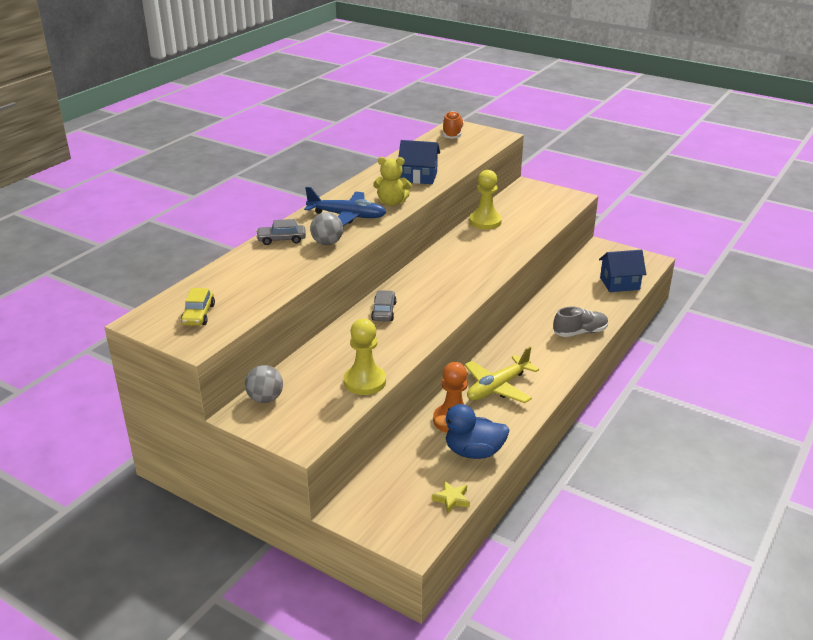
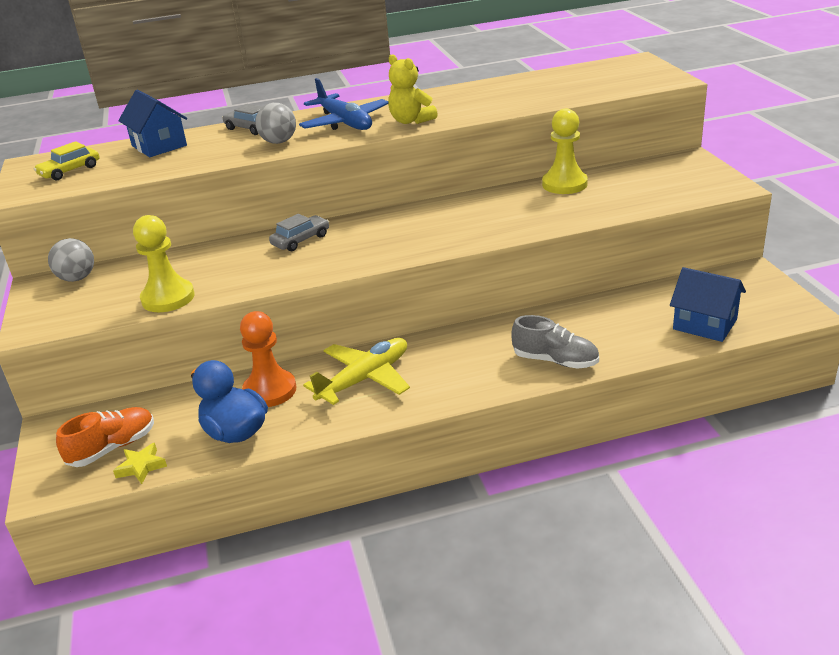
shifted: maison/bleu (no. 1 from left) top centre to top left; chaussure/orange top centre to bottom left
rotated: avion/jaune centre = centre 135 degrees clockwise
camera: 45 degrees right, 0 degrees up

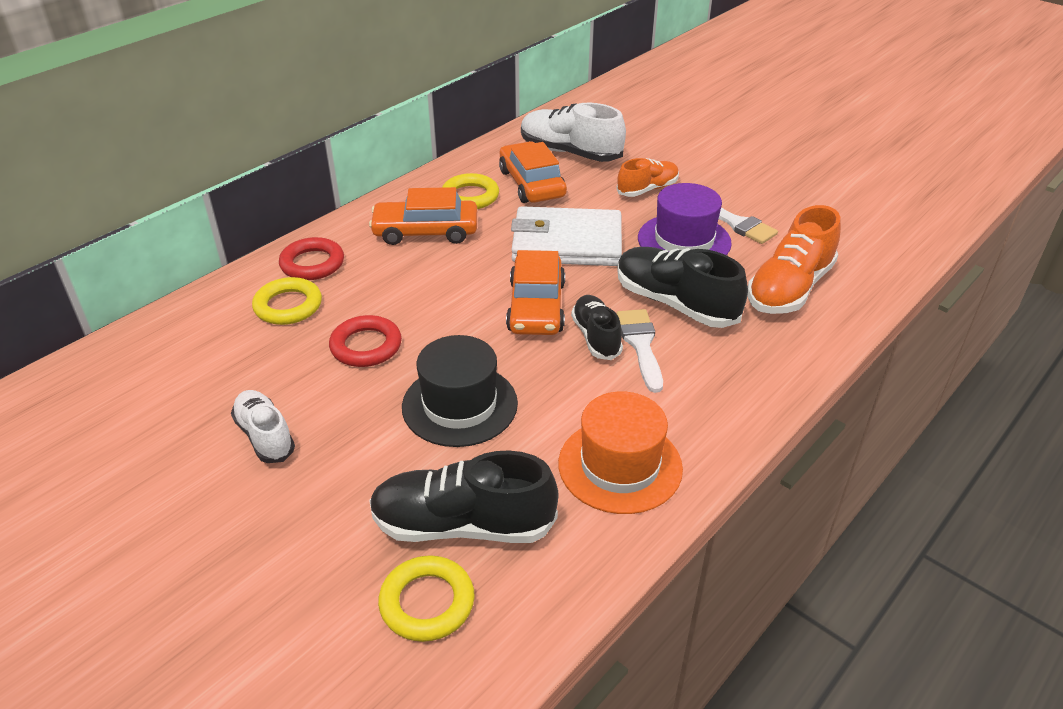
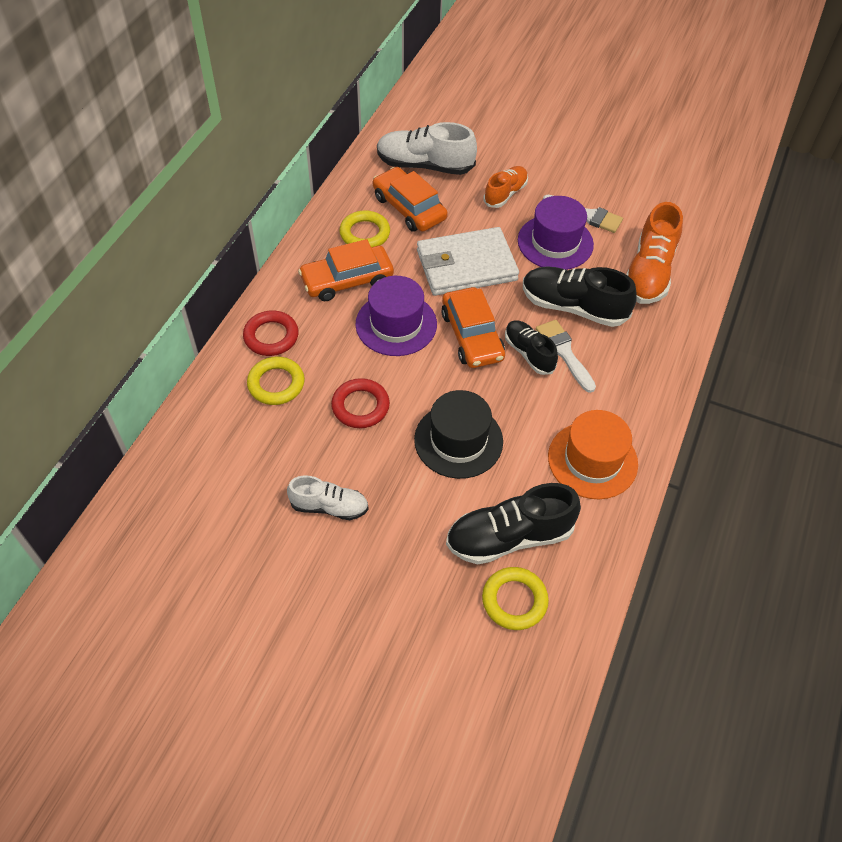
new: chapeau/violet (no. 1 from left) centre
rotated: chaussure/blanc (no. 1 from left) middle left = centre 150 degrees clockwise
camera: 20 degrees left, 15 degrees up

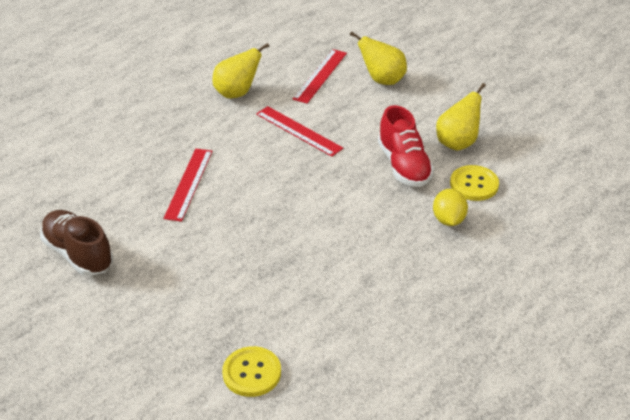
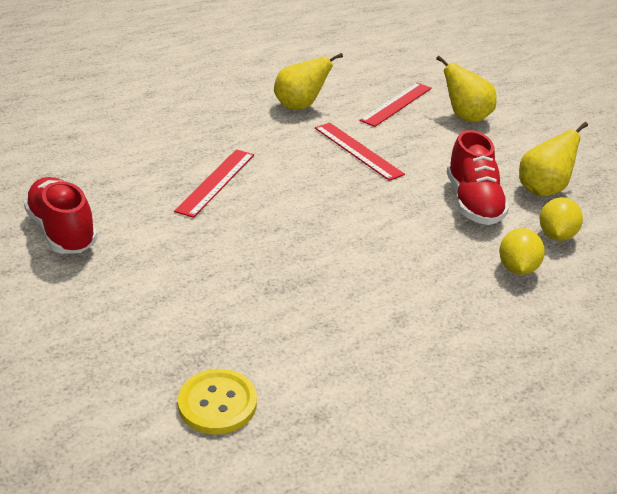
swapped: bouton/jaune (no. 2 from left) middle right to citron/jaune (no. 2 from left) middle right
repainted: chaussure/marron middle left to chaussure/rouge (no. 1 from left) middle left
camera: 10 degrees right, 5 degrees down

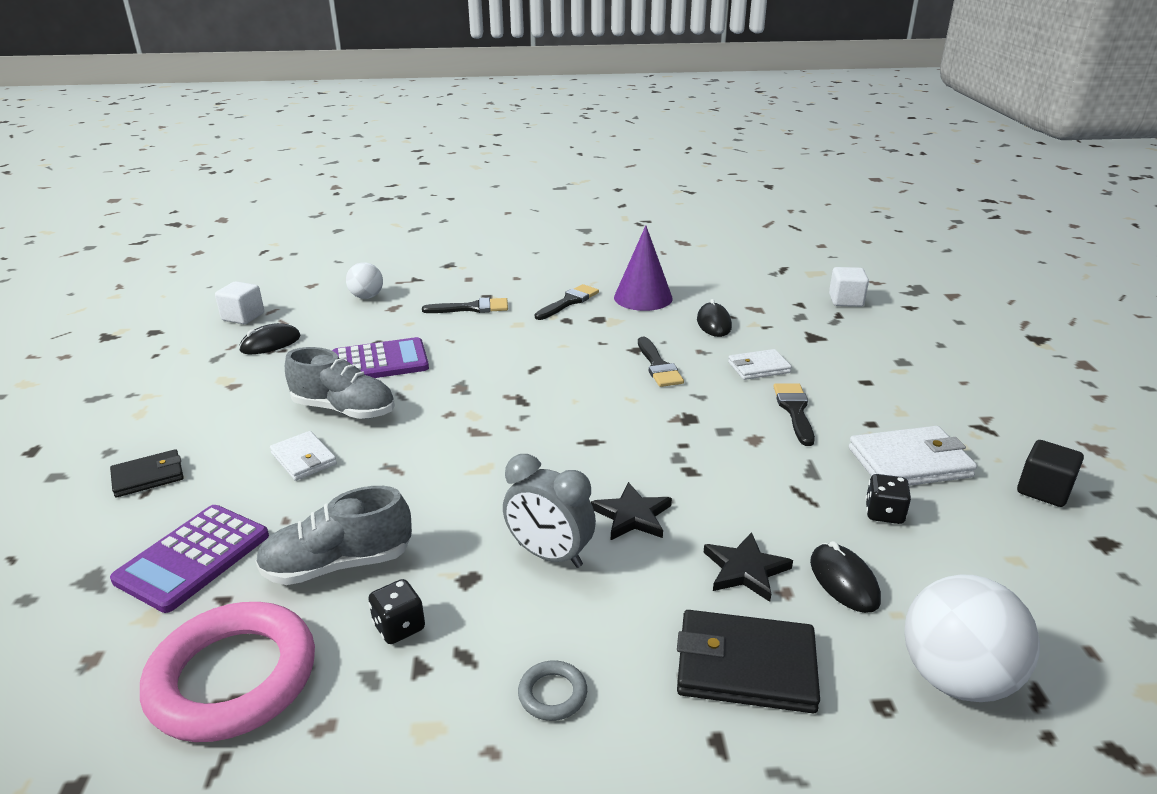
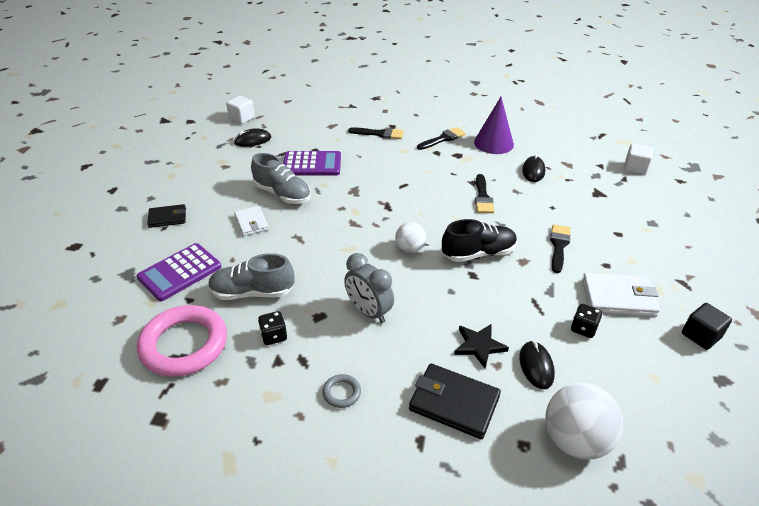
gone: étoile/noir (no. 1 from left) centre; portefeuille/blanc (no. 2 from left) centre
new: chaussure/noir centre
shifted: balle/blanc (no. 1 from left) middle left to centre
camera: 15 degrees right, 10 degrees up

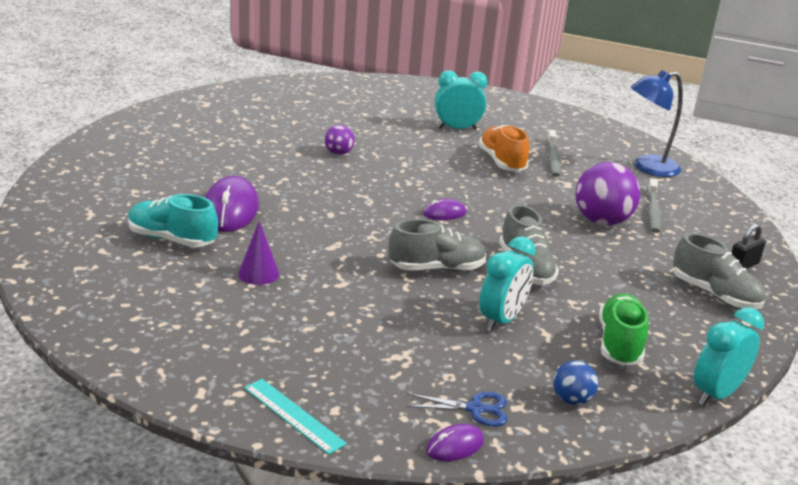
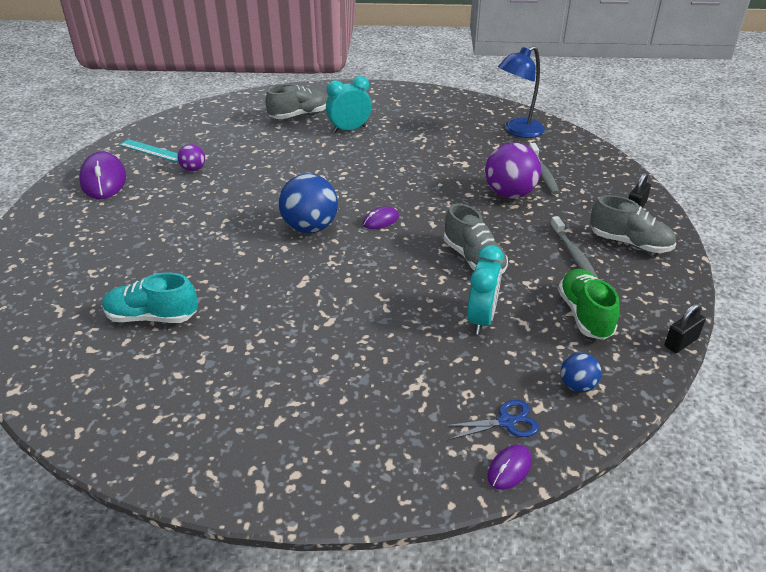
gone: cône/violet middle left; chaussure/orange top centre
new: balle/bleu (no. 1 from left) centre
shifted: souris/violet (no. 1 from left) middle left to top left; règle/turquoise bottom centre to top left; balle/violet (no. 1 from left) top centre to top left; chaussure/gris (no. 1 from left) centre to top centre; brosse à dents/gris (no. 1 from left in the first image) top right to brosse à dents/gris (no. 2 from left) middle right
swapped: réveil/turquoise (no. 3 from left) bottom right to cadenas/noir (no. 2 from left) middle right
camera: 15 degrees left, 10 degrees up

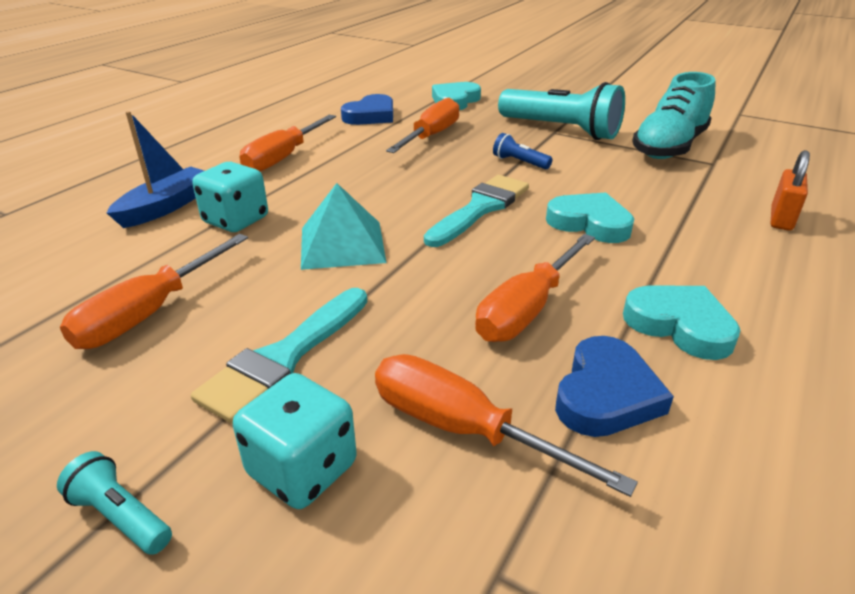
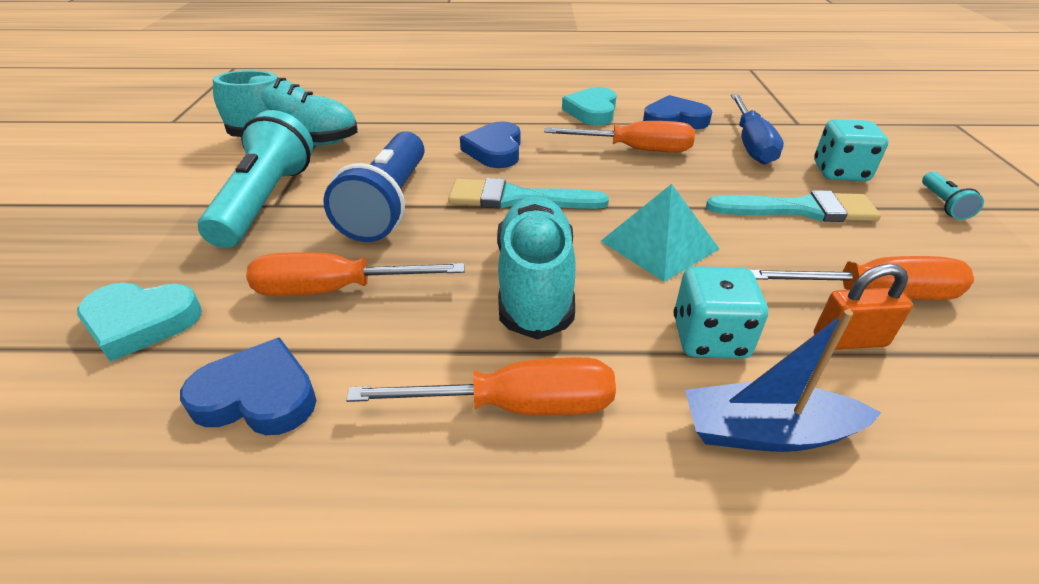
new: chaussure/turquoise (no. 2 from left) centre
shifted: cadenas/orange top right to middle right
repainted: tournevis/orange (no. 4 from left) bottom centre to tournevis/bleu top right; cœur/turquoise (no. 2 from left) middle right to cœur/bleu (no. 2 from left) top centre
scaled: lampe de poche/bleu top centre = top centre x2.31
camera: 120 degrees left, 5 degrees up

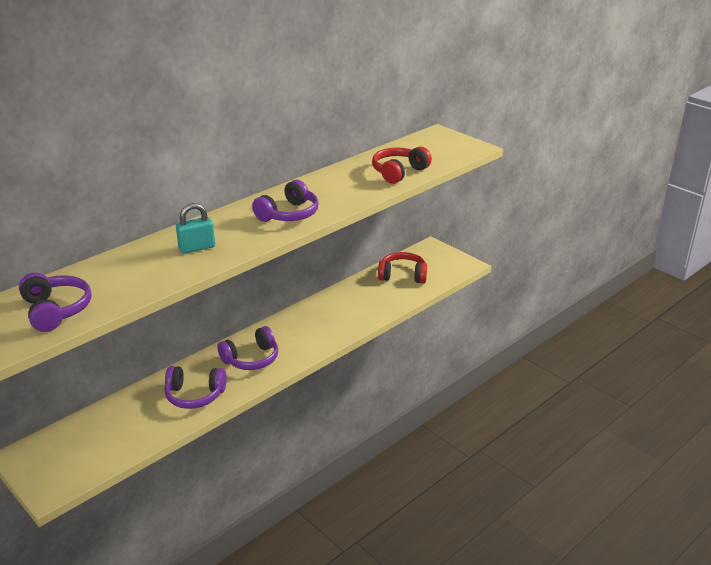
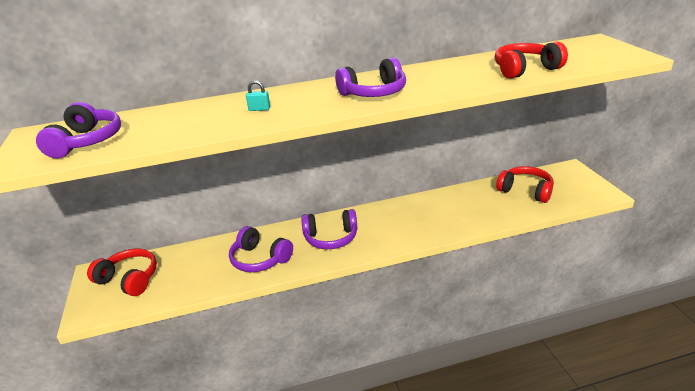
new: casque audio/rouge (no. 1 from left) bottom left
scaled: cadenas/turquoise middle left = top centre x0.58
camera: 30 degrees right, 0 degrees up

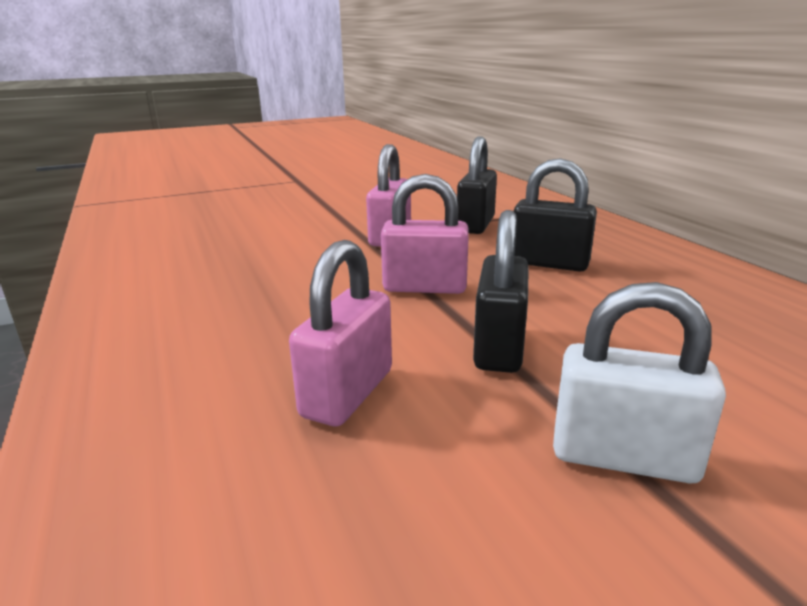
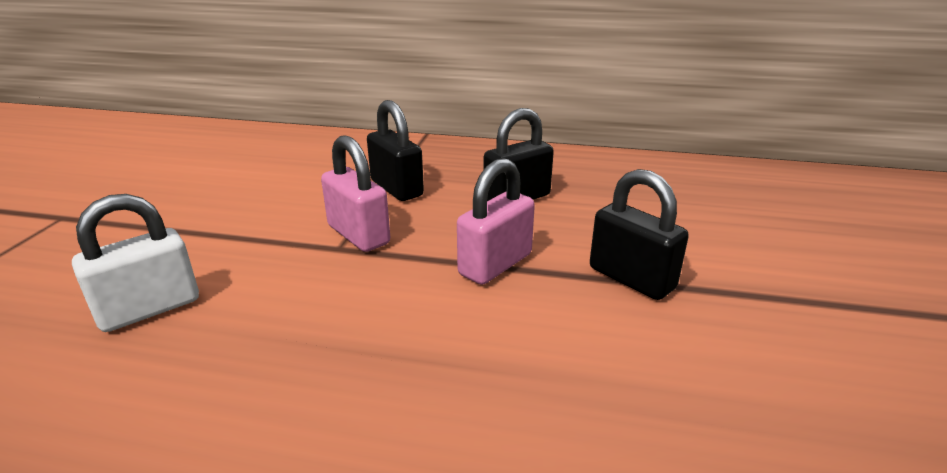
gone: cadenas/rose (no. 1 from left) centre
shifted: cadenas/blanc middle right to middle left
camera: 55 degrees left, 5 degrees up

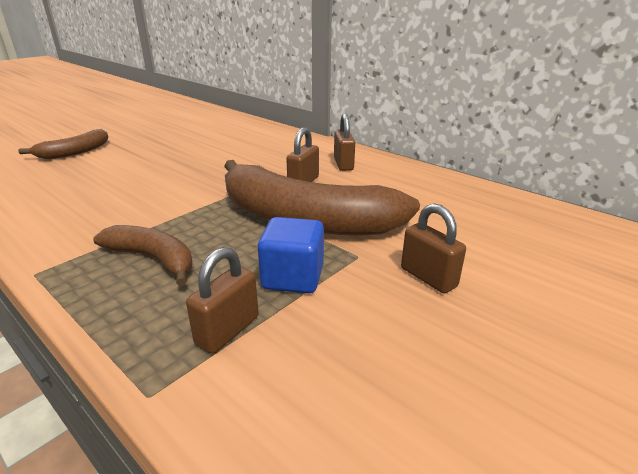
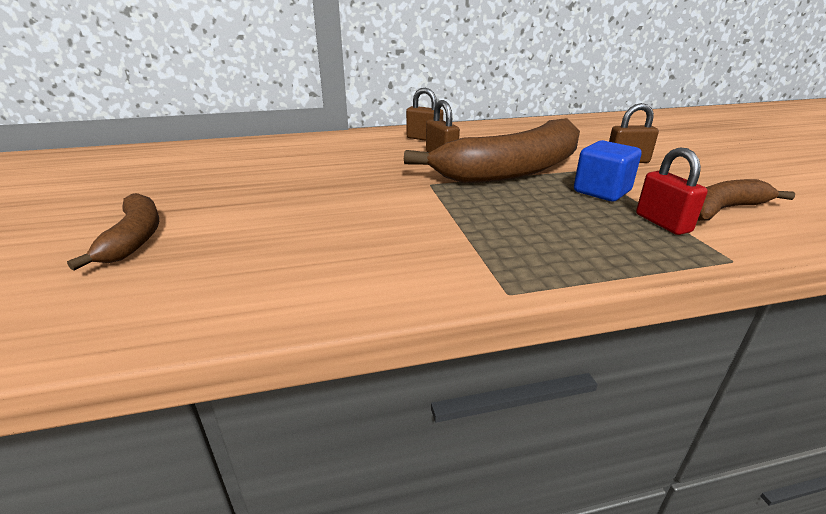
shifted: banane/marron (no. 2 from left in the first image) middle left to banane/marron (no. 3 from left) middle right
repainted: cadenas/marron (no. 1 from left) centre to cadenas/rouge middle right
camera: 55 degrees left, 0 degrees up

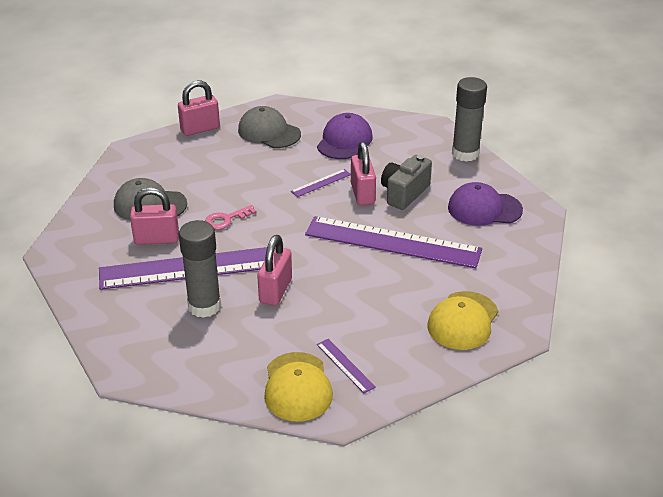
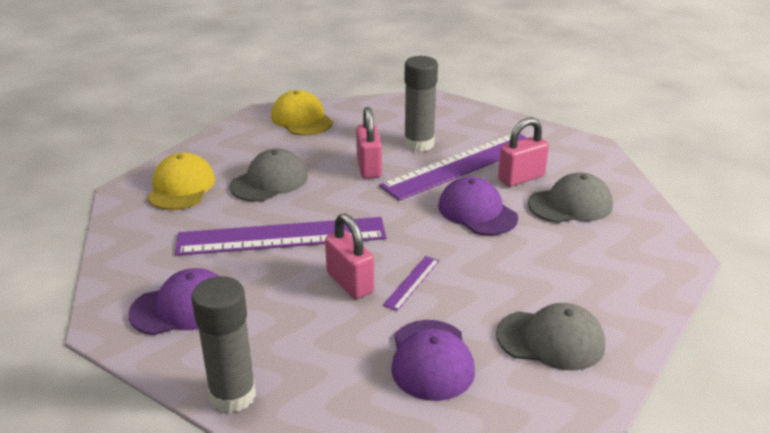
gone: cadenas/rose (no. 2 from left) top left; règle/violet (no. 3 from left) bottom centre; appareil photo/gris centre
new: casquette/gris (no. 1 from left) centre
swapped: clé/rose centre to casquette/violet (no. 3 from left) centre
camera: 155 degrees right, 5 degrees down

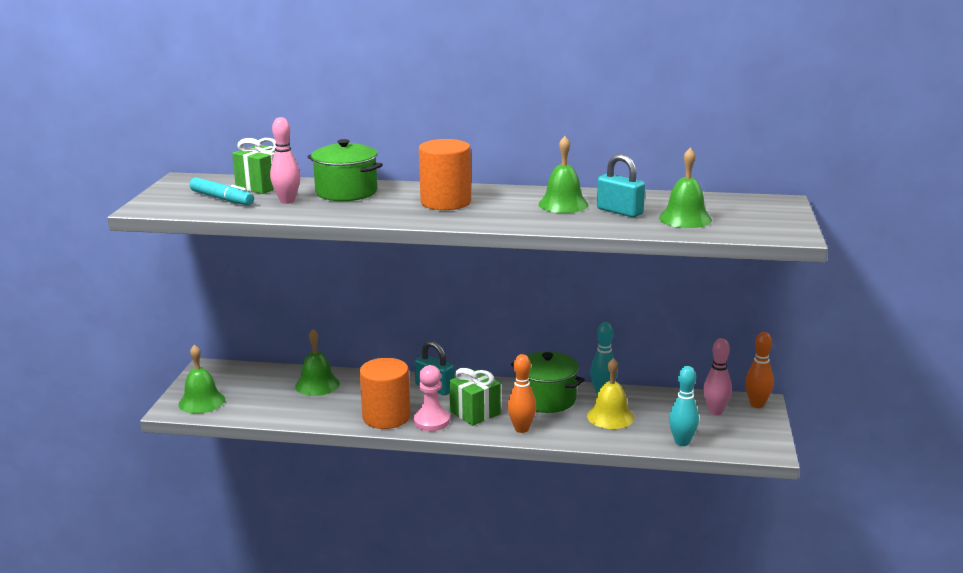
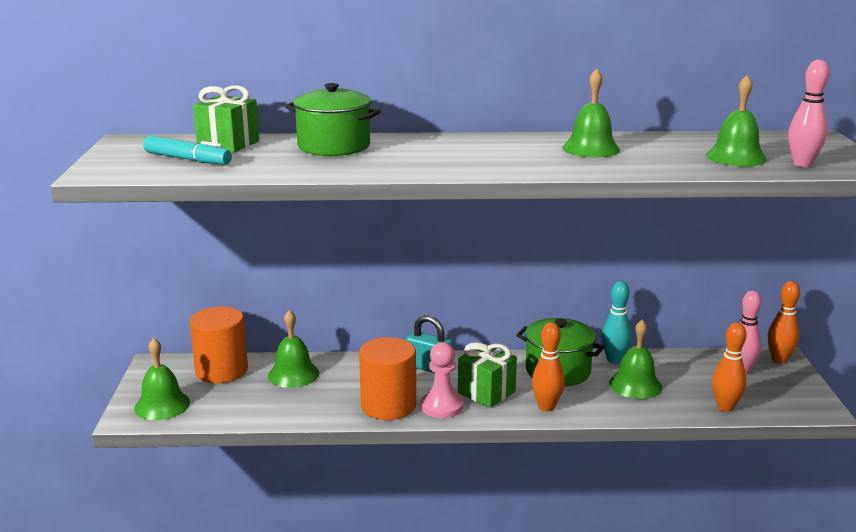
gone: cadenas/turquoise (no. 2 from left) top centre
shifted: quille/rose (no. 1 from left in the first image) top left to quille/rose (no. 2 from left) top right; cylindre/orange (no. 2 from left in the first image) top centre to cylindre/orange (no. 1 from left) middle left
repainted: cloche/jaune bottom centre to cloche/vert (no. 4 from left) bottom right; quille/turquoise (no. 2 from left) bottom right to quille/orange (no. 2 from left) bottom right
camera: 10 degrees left, 0 degrees up

